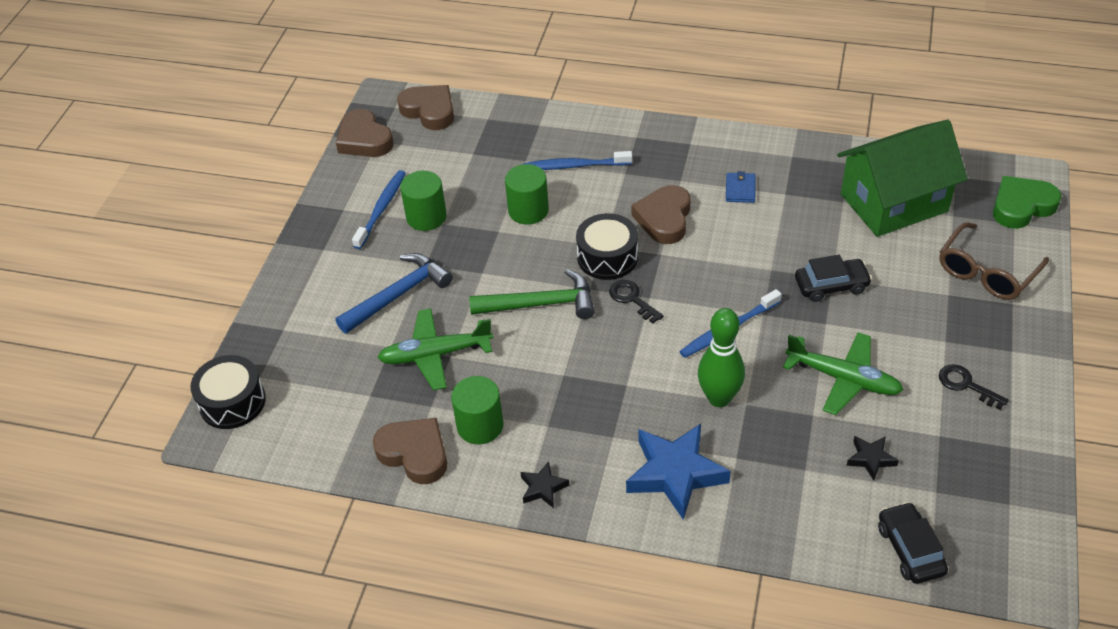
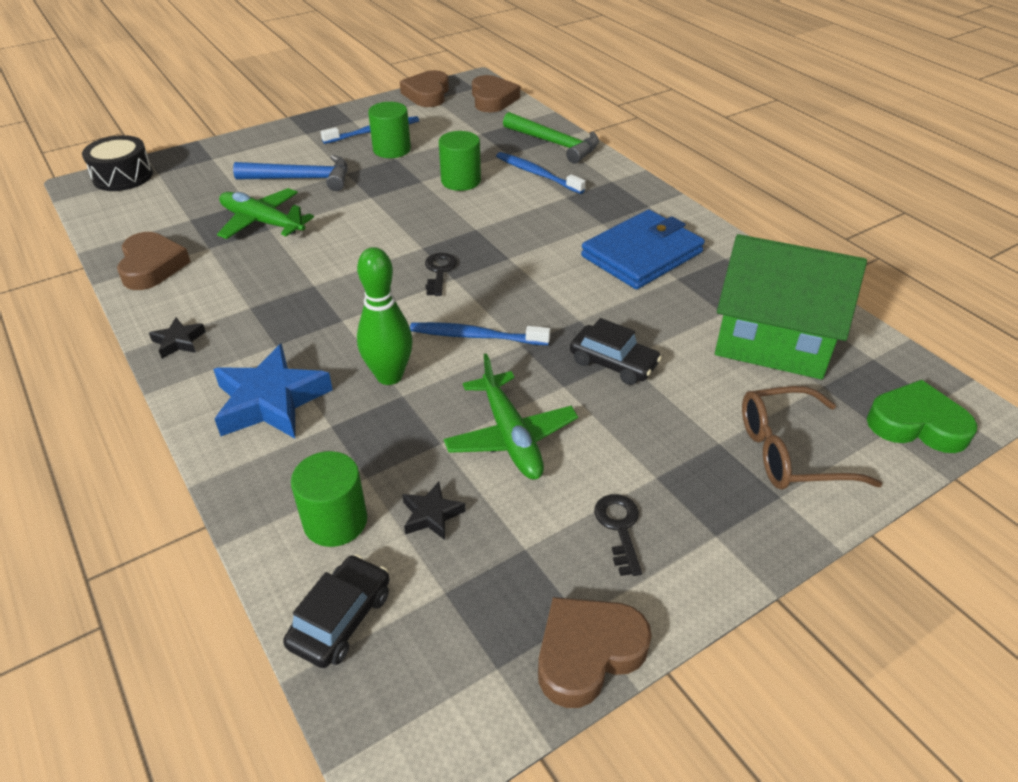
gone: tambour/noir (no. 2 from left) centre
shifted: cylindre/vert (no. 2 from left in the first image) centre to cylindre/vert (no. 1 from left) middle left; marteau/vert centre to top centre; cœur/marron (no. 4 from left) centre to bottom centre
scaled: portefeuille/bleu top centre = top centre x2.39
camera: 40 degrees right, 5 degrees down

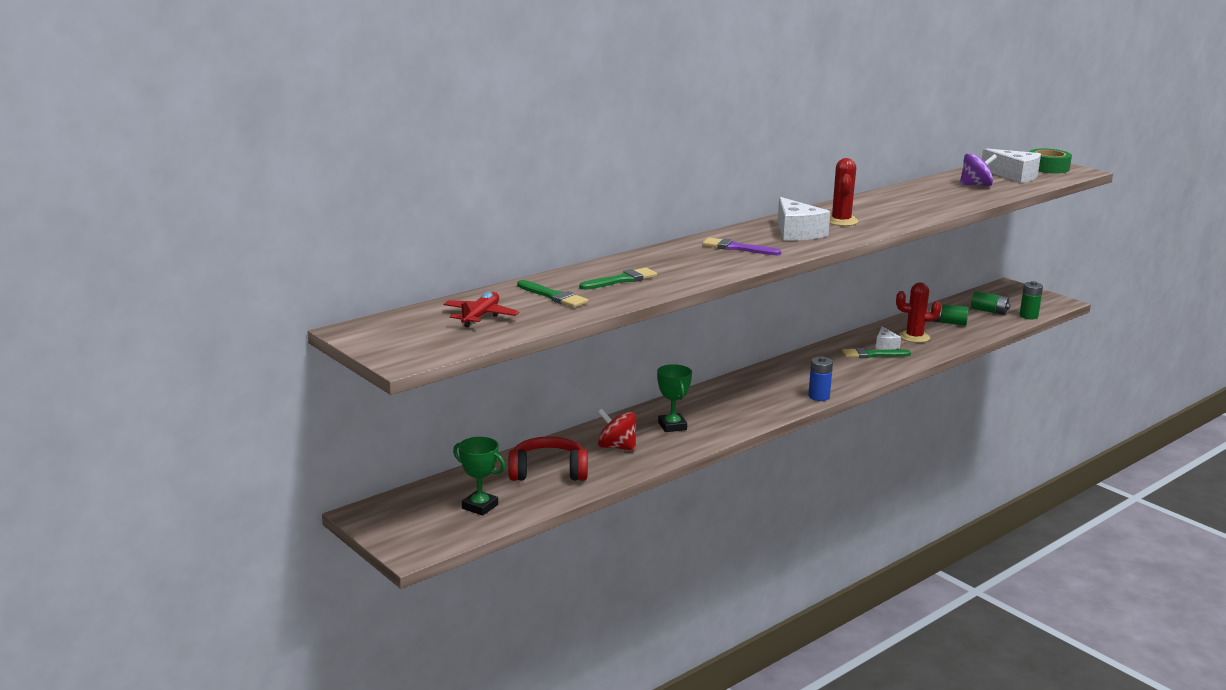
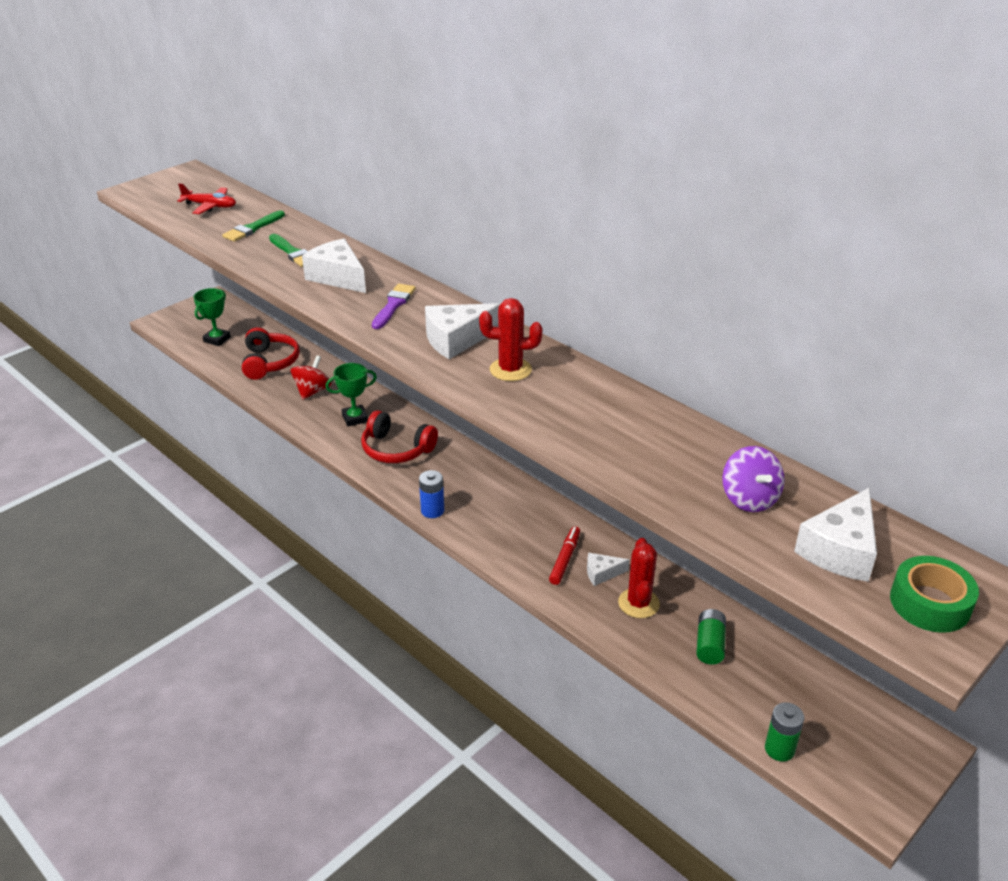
gone: pile/vert (no. 2 from left) middle right
new: fromage/blanc (no. 1 from left) top left; casque audio/rouge (no. 2 from left) centre
swapped: pinceau/vert (no. 3 from left) middle right to feutre/rouge centre
camera: 85 degrees right, 15 degrees up

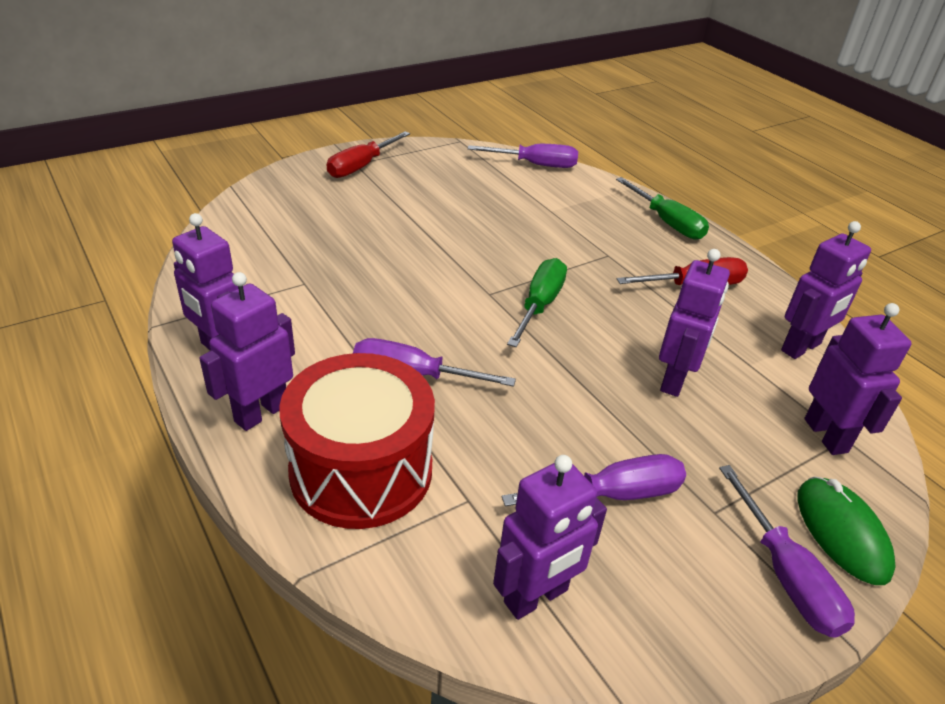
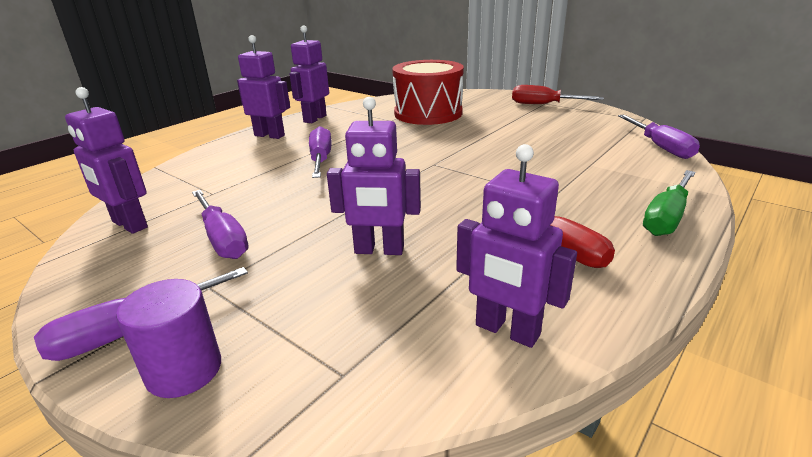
gone: tournevis/vert (no. 1 from left) centre; robot/violet (no. 6 from left) middle right
shifted: tambour/rouge centre to top centre
swapped: souris/vert bottom right to cylindre/violet bottom left
camera: 75 degrees right, 10 degrees down

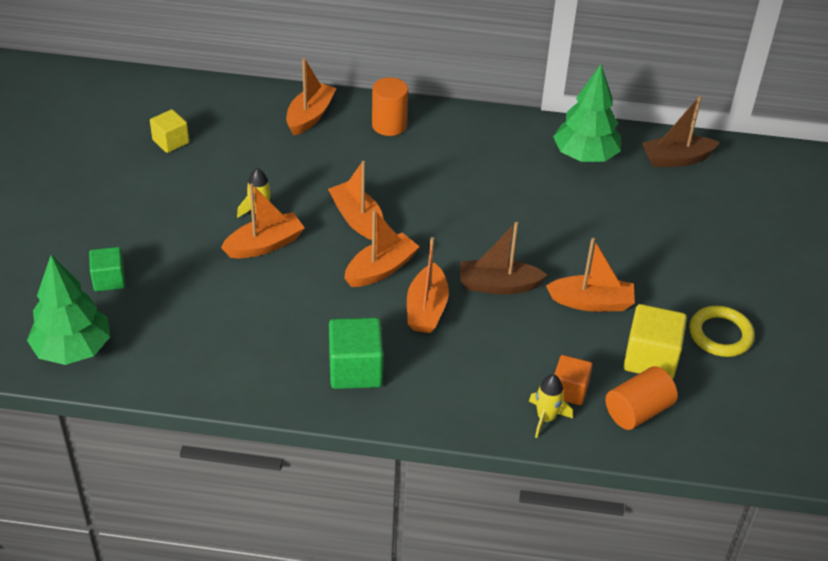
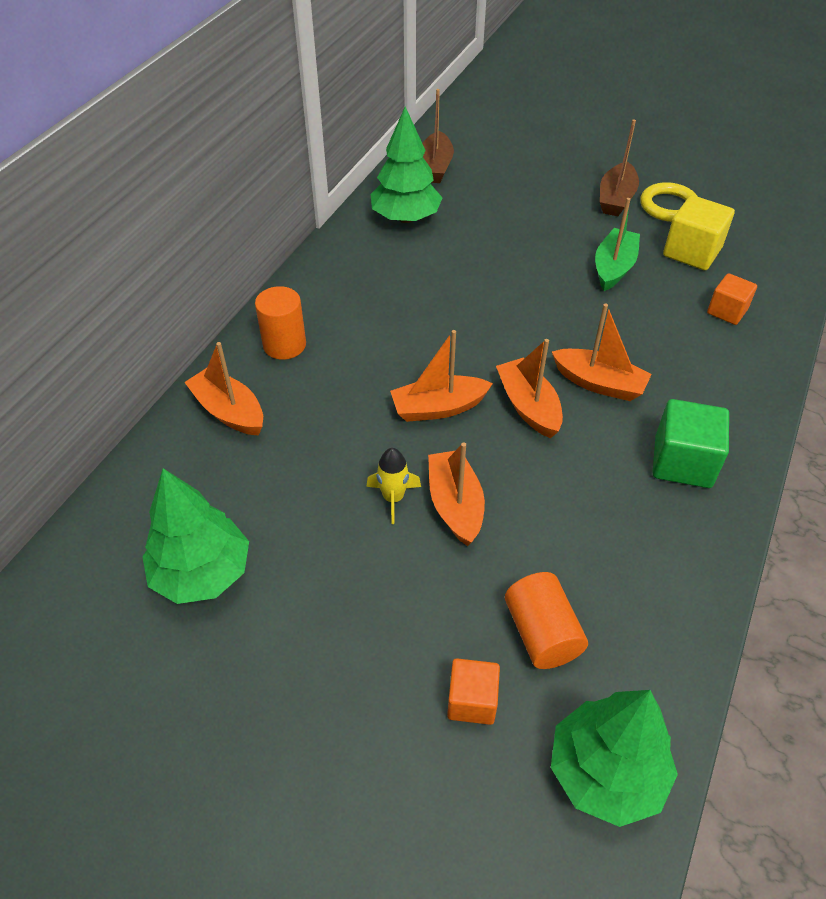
gone: fusée/jaune (no. 2 from left) bottom centre
shifted: bateau/marron (no. 1 from left in the first image) centre to bateau/marron (no. 2 from left) top right; cylindre/orange (no. 2 from left) bottom right to bottom centre
swapped: cube/jaune (no. 1 from left) top left to arbre/vert (no. 1 from left) middle left
repainted: cube/vert (no. 1 from left) middle left to cube/orange (no. 1 from left) bottom centre; bateau/orange (no. 6 from left) middle right to bateau/vert top right
camera: 70 degrees left, 5 degrees up

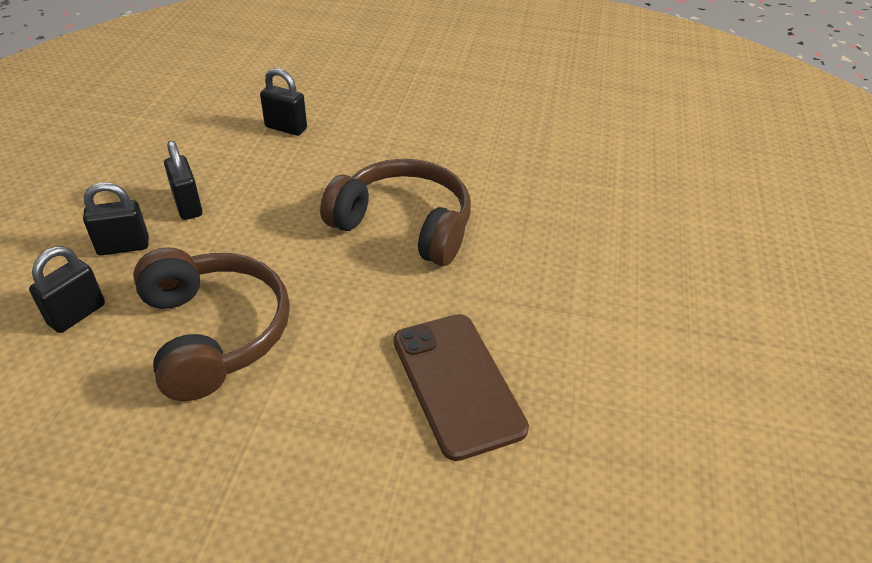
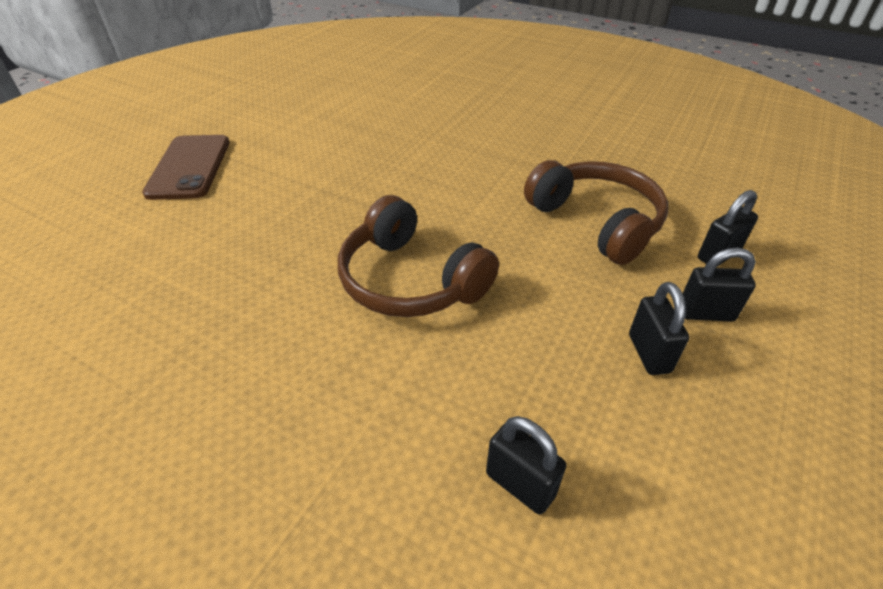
shifted: téléphone/marron bottom centre to top left
rotated: casque audio/marron (no. 1 from left in the first image) middle left = middle right 150 degrees clockwise
camera: 160 degrees left, 0 degrees up

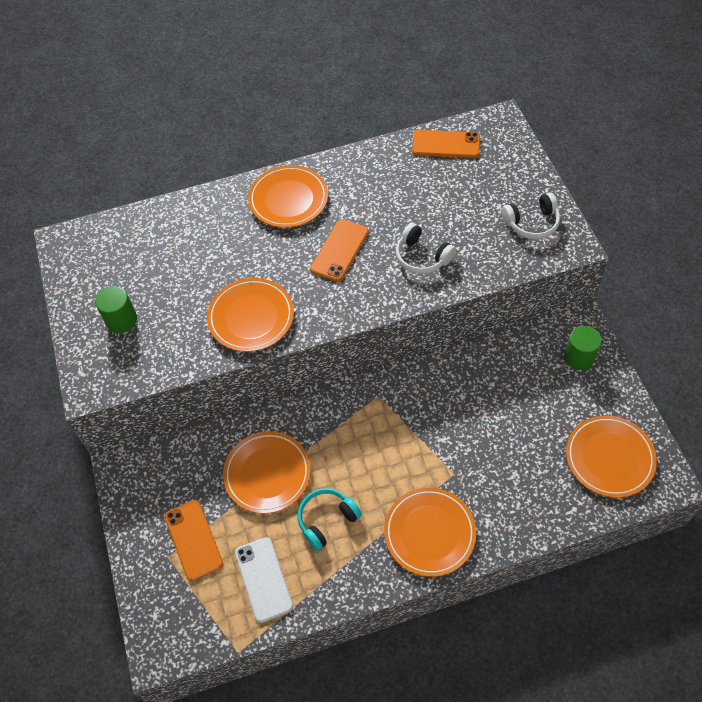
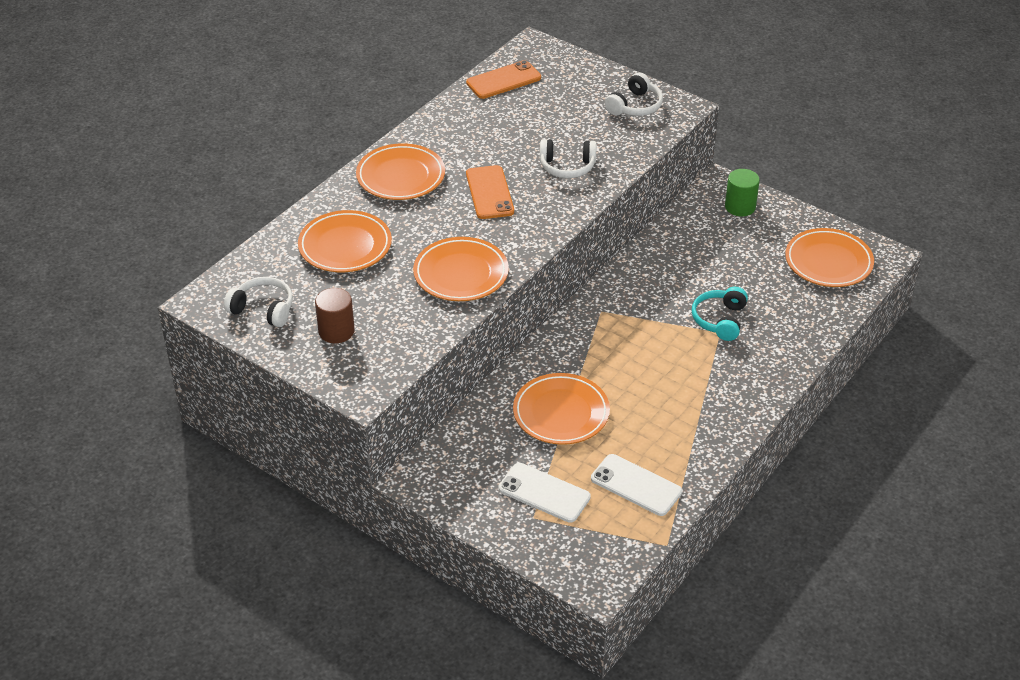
new: casque audio/blanc (no. 1 from left) middle left
shifted: casque audio/turquoise bottom centre to middle right; assiette/orange (no. 4 from left in the first image) bottom centre to assiette/orange (no. 1 from left) centre
repainted: cylindre/vert (no. 1 from left) middle left to cylindre/marron middle left; téléphone/orange (no. 1 from left) bottom left to téléphone/blanc (no. 1 from left) bottom centre
camera: 40 degrees left, 15 degrees down

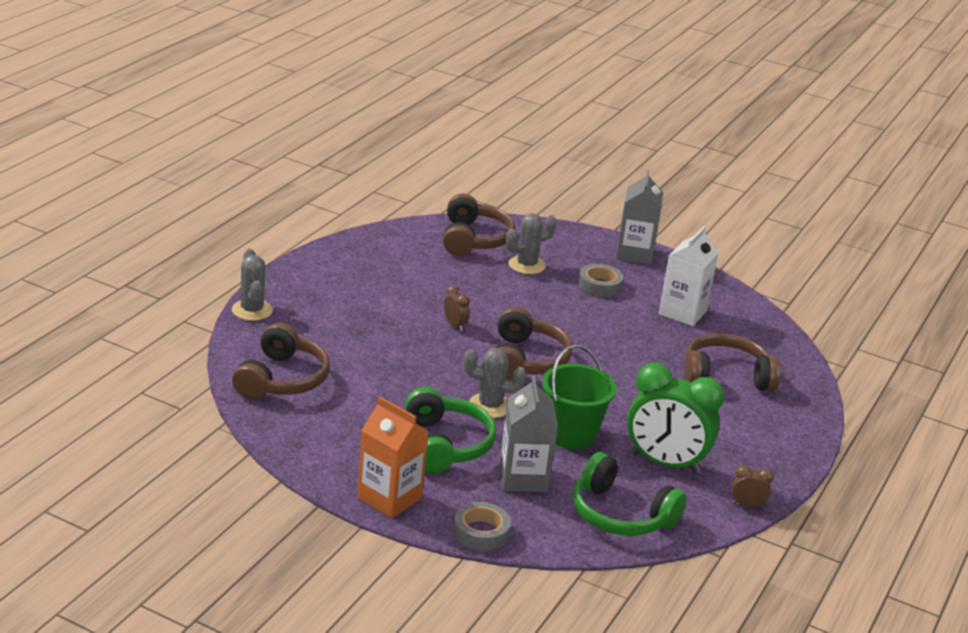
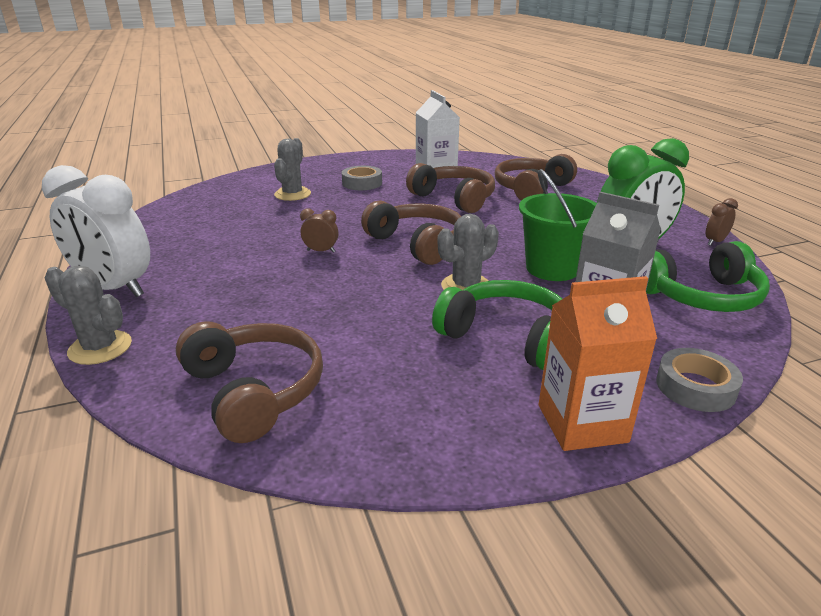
gone: brique de lait/gris (no. 2 from left) centre
new: réveil/blanc middle left
shifted: casque audio/marron (no. 2 from left in the first image) centre to casque audio/marron (no. 3 from left) top centre
camera: 45 degrees left, 0 degrees up

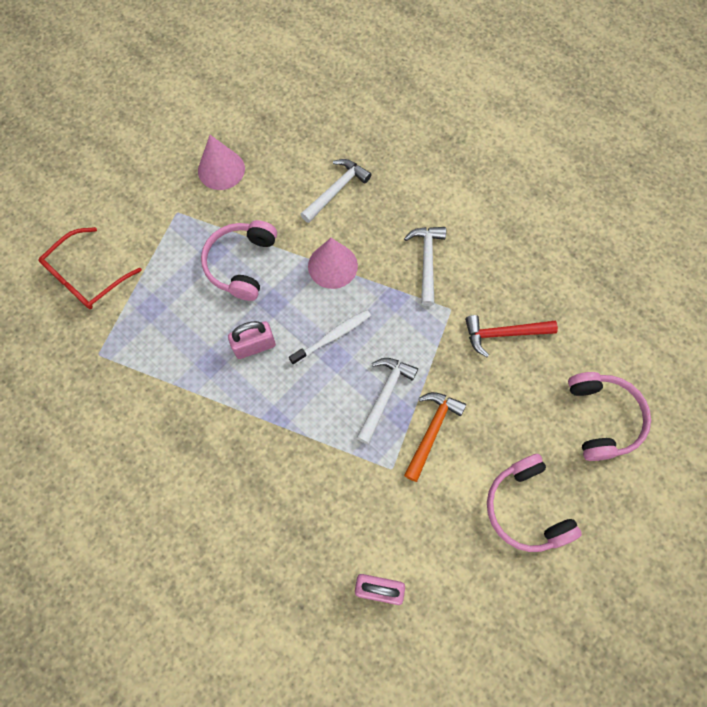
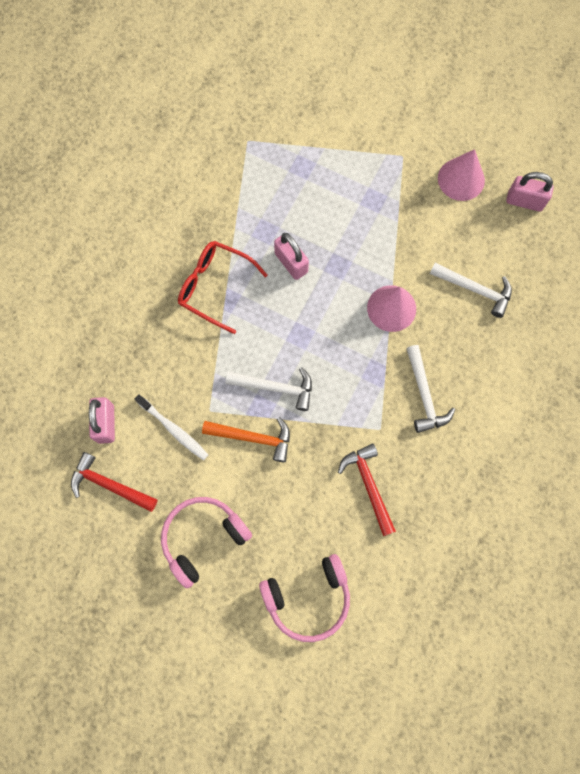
gone: casque audio/rose (no. 1 from left) centre
new: marteau/rouge (no. 1 from left) middle left; cadenas/rose (no. 3 from left) top right
shifted: lunettes/rouge middle left to centre; brosse à dents/blanc centre to middle left
rotated: marteau/blanc (no. 3 from left in the first image) centre = middle right 90 degrees clockwise
camera: 75 degrees right, 5 degrees up

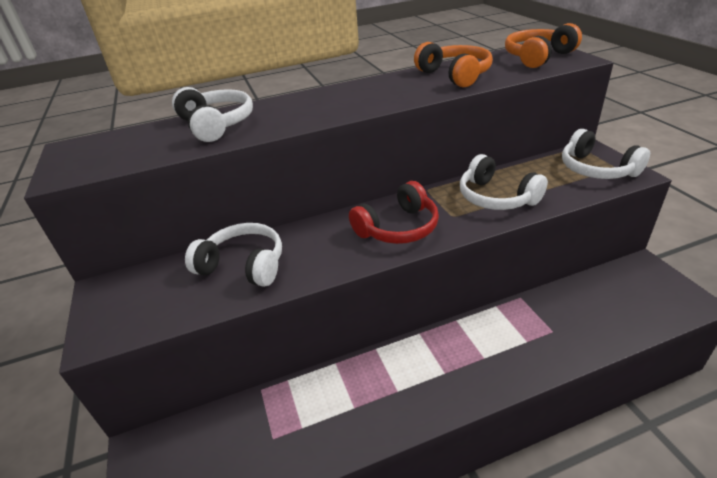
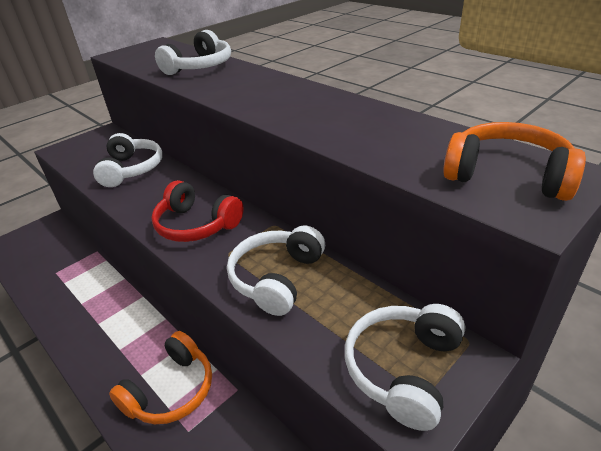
shifted: casque audio/orange (no. 1 from left) top centre to bottom left
camera: 65 degrees right, 0 degrees up

